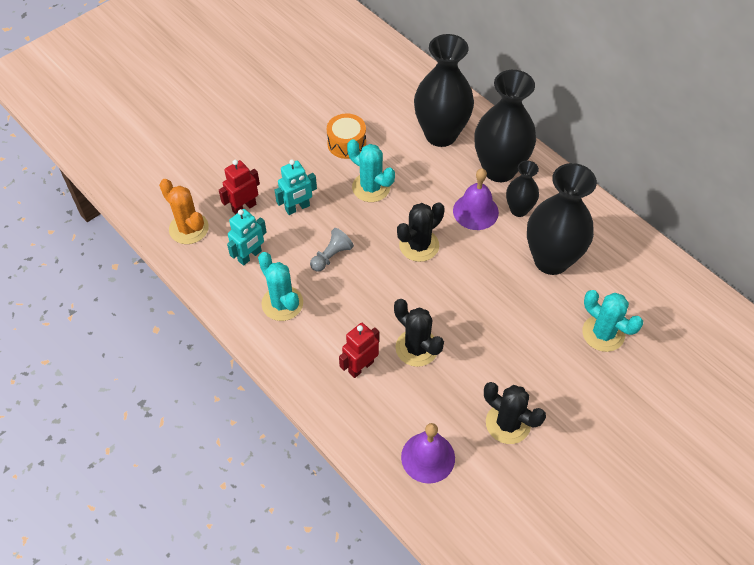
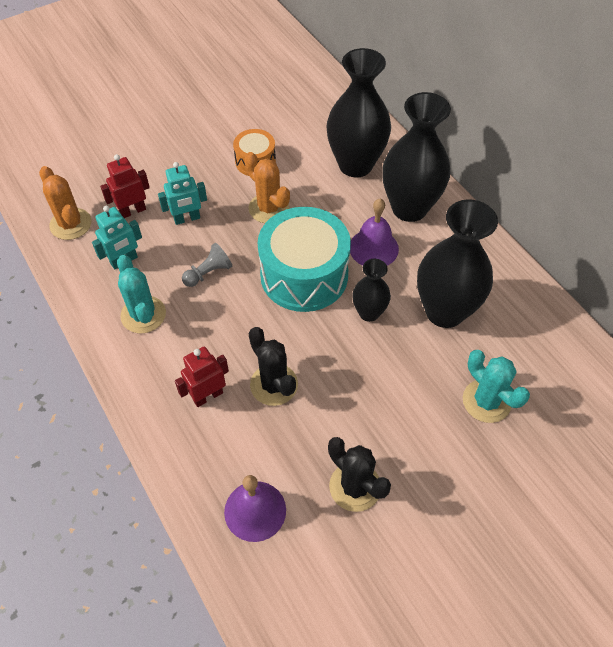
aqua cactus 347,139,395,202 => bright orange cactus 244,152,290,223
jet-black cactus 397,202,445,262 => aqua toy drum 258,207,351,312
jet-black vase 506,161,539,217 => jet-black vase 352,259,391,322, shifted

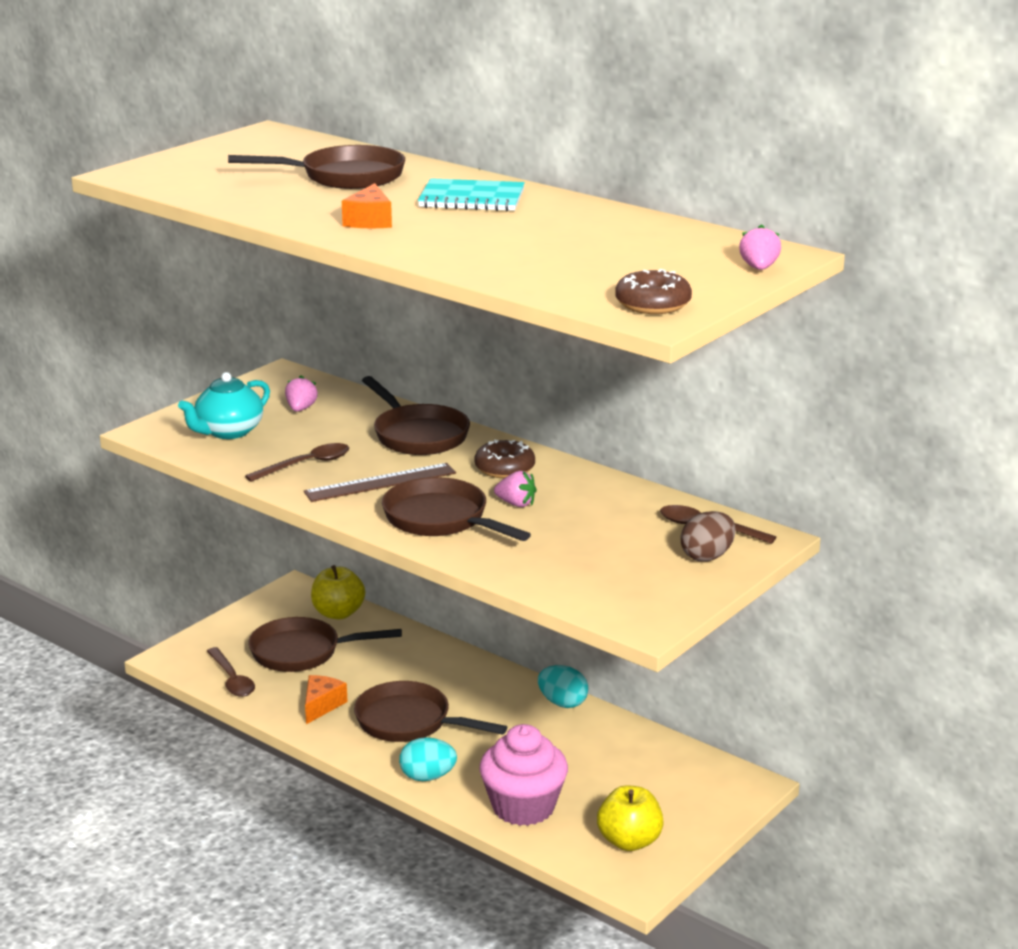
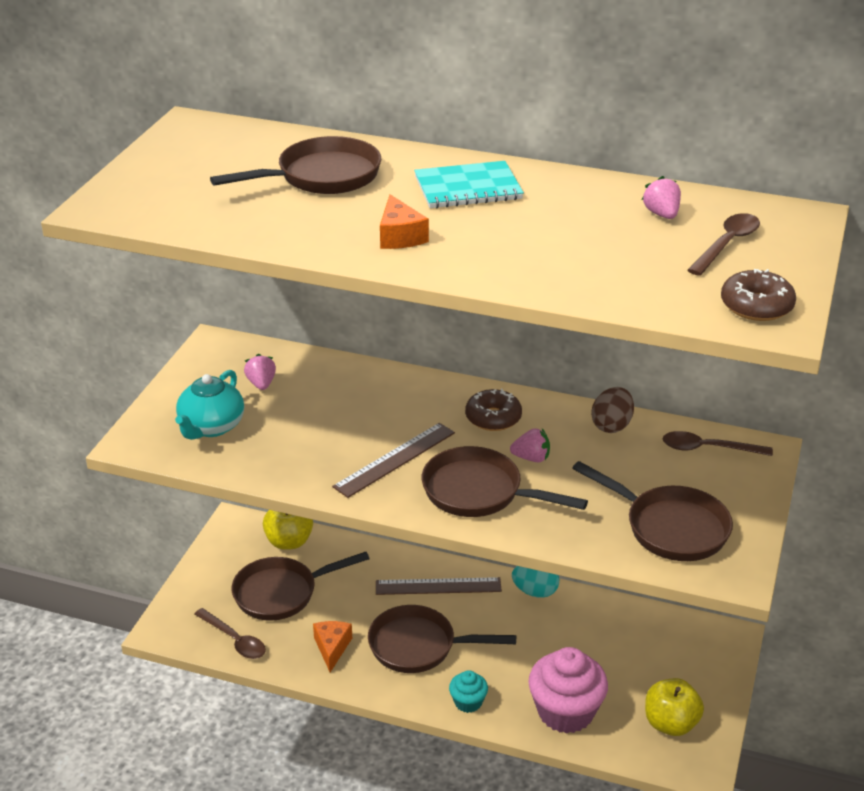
dark brown teaspoon 245,443,349,482 => dark brown teaspoon 688,213,760,276, shifted
dark brown frying pan 362,376,470,455 => dark brown frying pan 572,461,733,561, shifted
aqua egg 399,737,457,781 => aqua muffin 449,670,488,713
dark brown egg 680,511,736,562 => dark brown egg 591,387,634,433, shifted
rosy strawberry 739,224,781,270 => rosy strawberry 642,176,681,219, shifted
nothing => dark brown straightedge 376,577,502,595

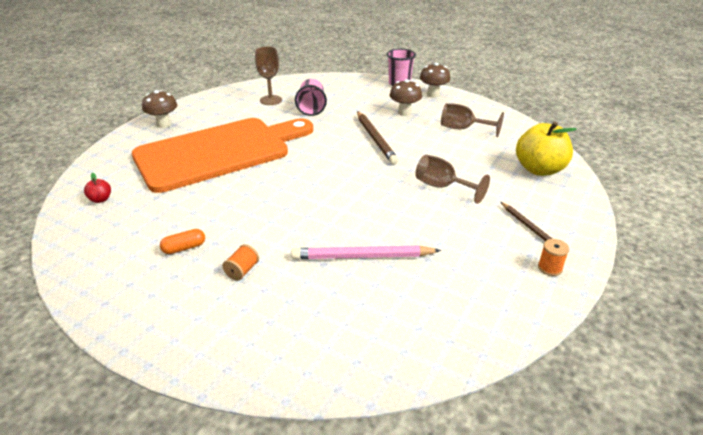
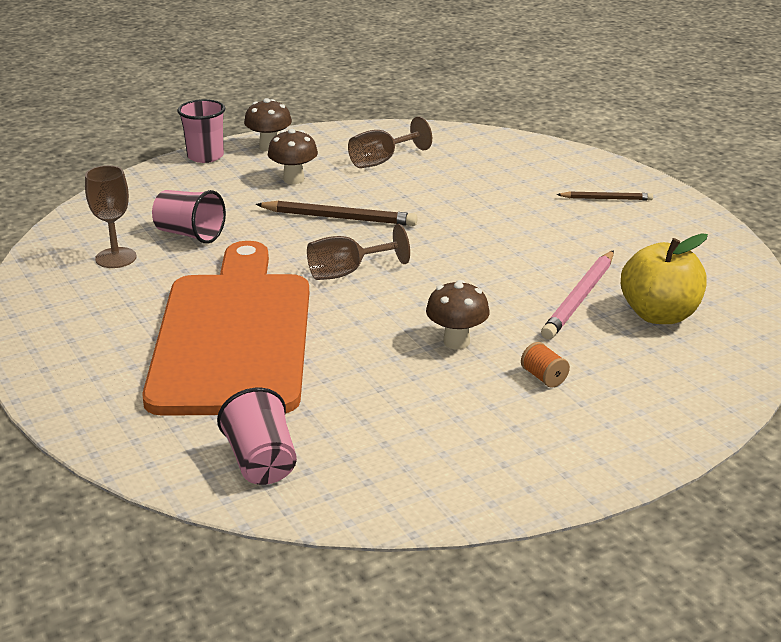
scarlet apple fruit 84,173,111,203 => rosy beaker 217,388,297,485
dark brown fungus 142,90,177,128 => dark brown fungus 426,280,490,349, shifted
bright orange pill shape 160,229,205,254 => nothing
dark brown chalice 415,155,490,204 => dark brown chalice 307,224,410,280, shifted
yellow apple fruit 516,121,577,176 => yellow apple fruit 621,233,708,324, shifted
bright orange reel of thread 538,239,569,276 => nothing

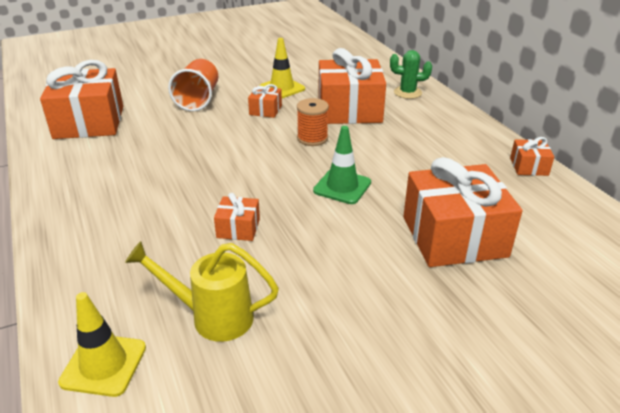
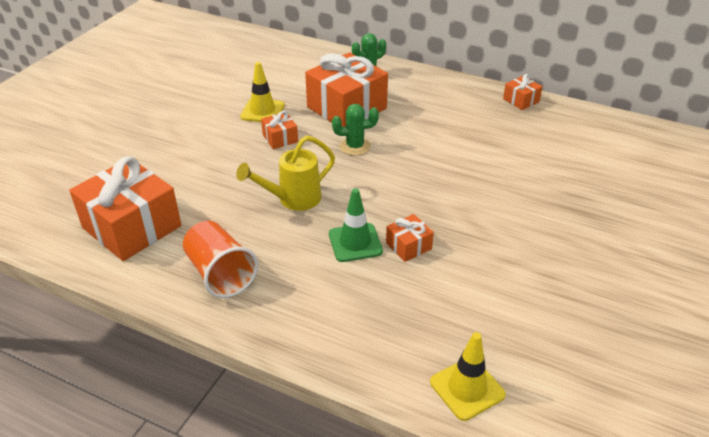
yellow watering can 125,241,279,342 => yellow watering can 236,135,335,211, shifted
bright orange beaker 168,59,218,111 => bright orange beaker 183,221,258,298, shifted
bright orange reel of thread 297,98,329,146 => emerald cactus 332,104,379,156
emerald traffic cone 313,126,371,204 => emerald traffic cone 329,188,383,262, shifted
bright orange gift 403,157,523,267 => nothing

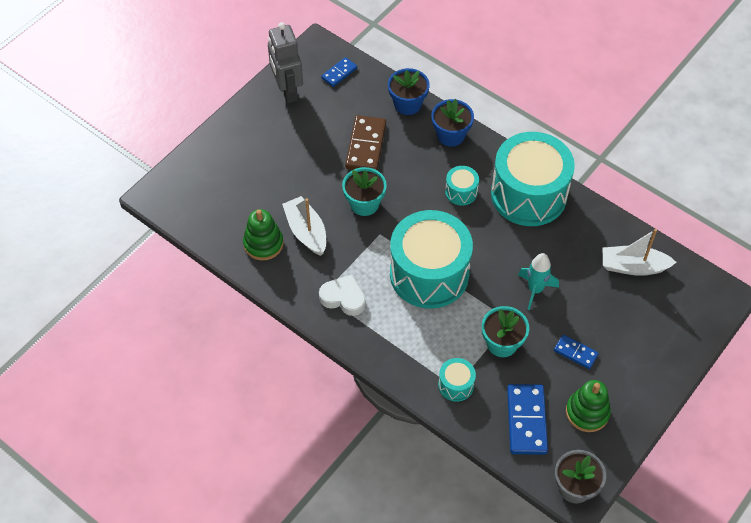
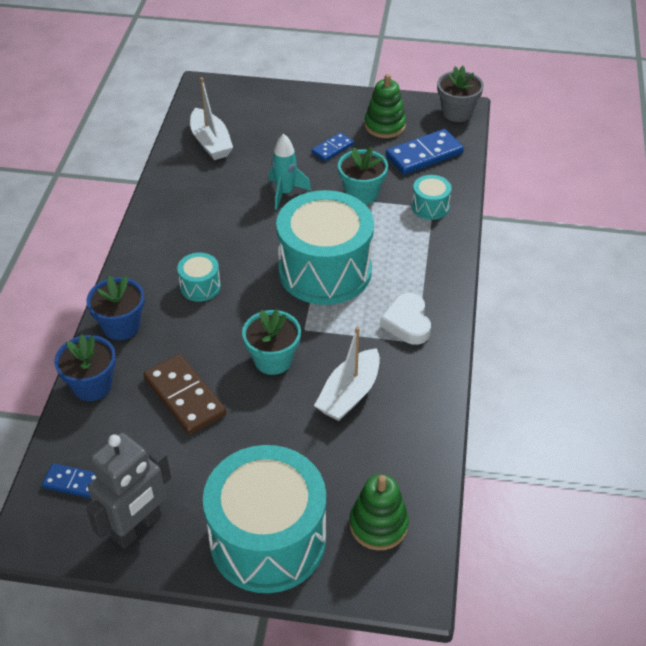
emerald stacking rings 243,209,283,260 => emerald stacking rings 349,474,409,550, shifted
dark brown domino 345,115,386,170 => dark brown domino 143,354,226,435, 75 degrees clockwise
aqua toy drum 491,132,575,226 => aqua toy drum 203,445,326,593, shifted
cobalt domino 554,335,599,369 => cobalt domino 311,132,354,161, 45 degrees clockwise

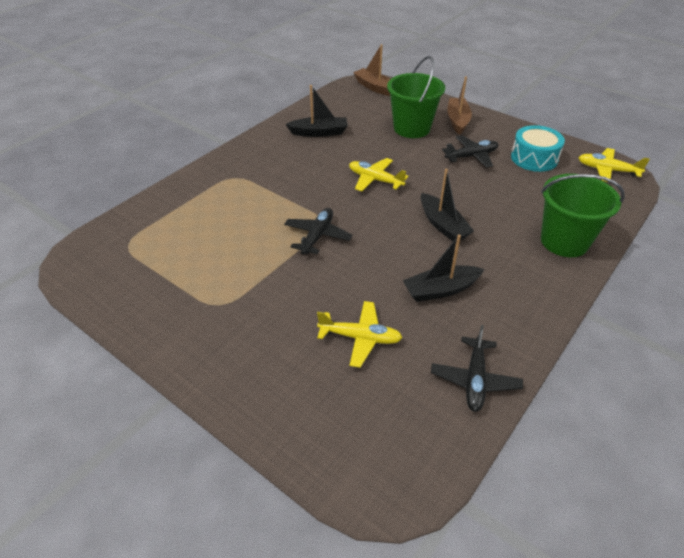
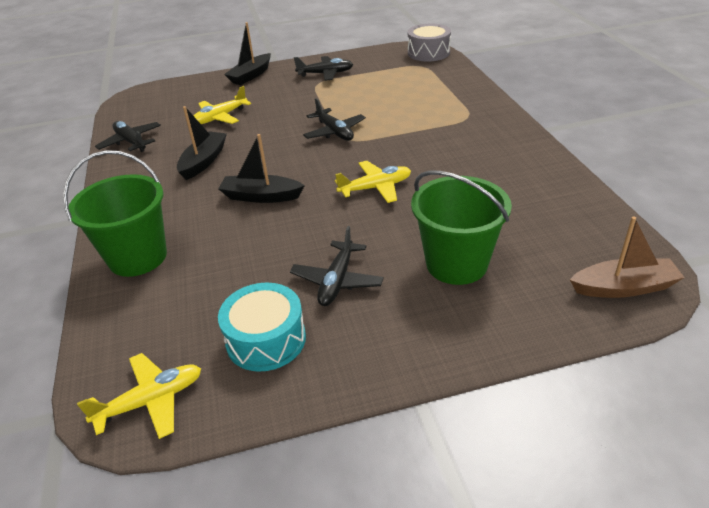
jet-black boat 285,85,348,137 => jet-black boat 224,22,271,85, shifted
dark brown boat 447,76,472,135 => nothing
nothing => jet-black plane 294,56,353,81
nothing => grey toy drum 408,24,451,62

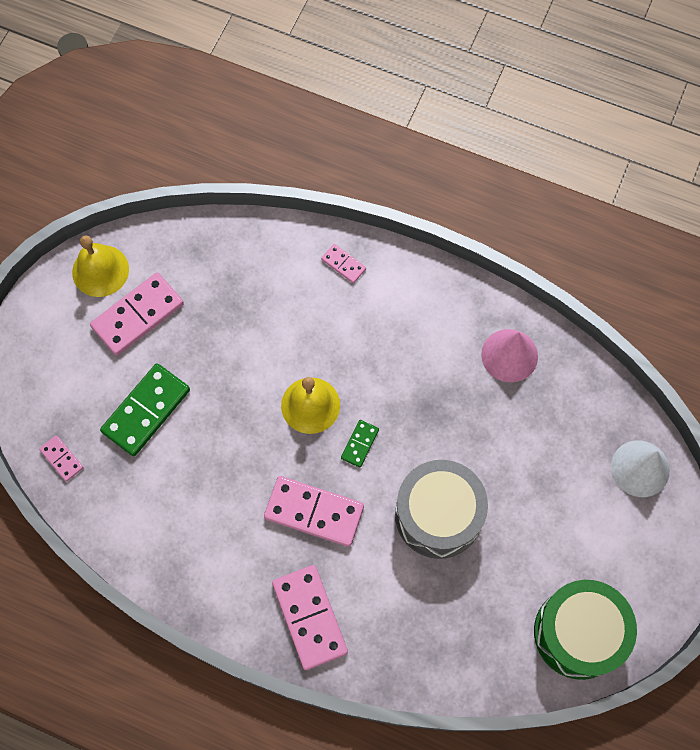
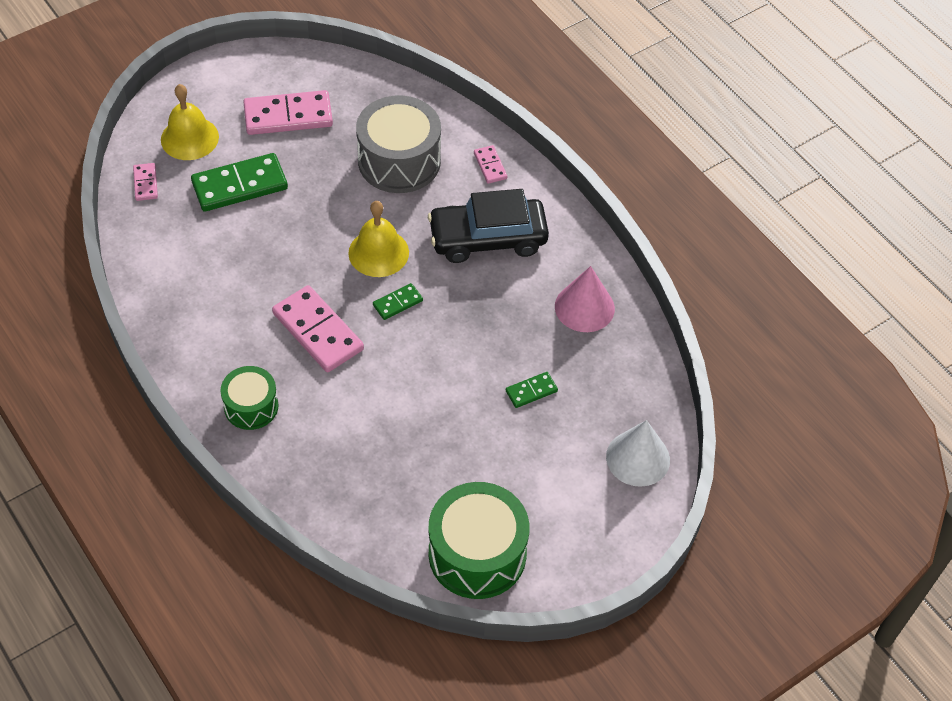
yellow bell 72,235,129,297 => yellow bell 161,84,219,160, shifted
rosy domino 272,565,348,670 => emerald toy drum 220,366,279,430
grey toy drum 395,460,488,559 => grey toy drum 356,95,441,193, shifted
nothing => jet-black toy car 428,189,549,263
nothing => emerald domino 506,372,558,408

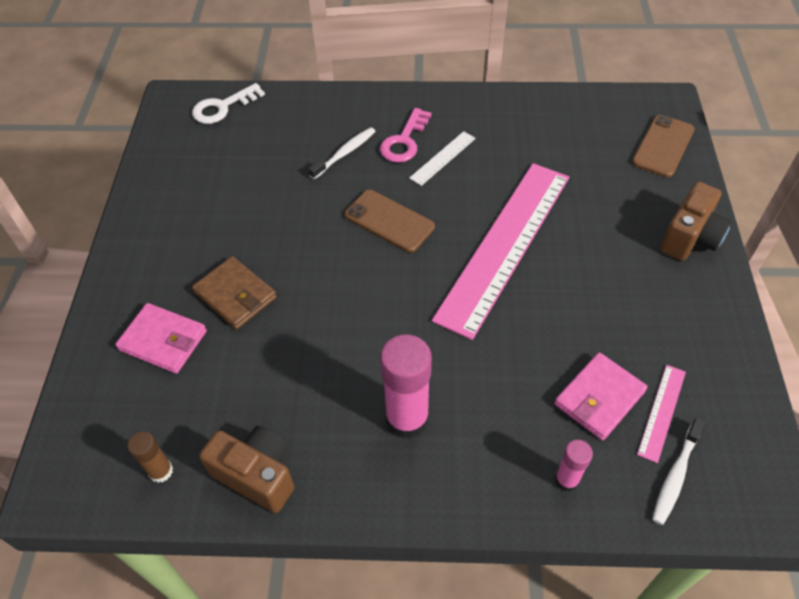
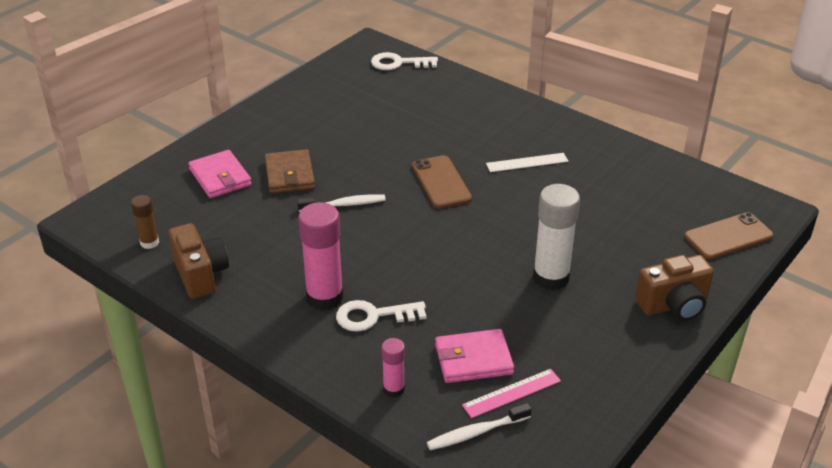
snow-white toothbrush 308,127,376,179 => snow-white toothbrush 297,194,386,212, shifted
rosy latchkey 380,108,432,163 => nothing
rosy straightedge 432,163,569,340 => nothing
nothing => snow-white latchkey 336,300,426,332
nothing => snow-white glue 533,184,580,290

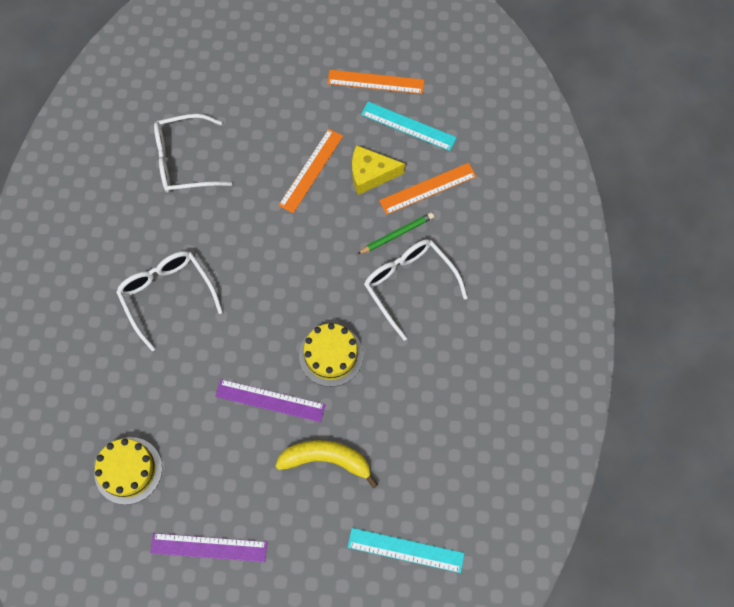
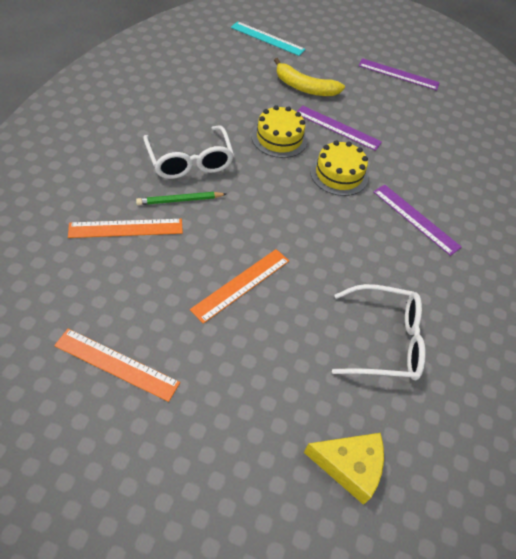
yellow layer cake 94,437,162,505 => yellow layer cake 310,140,368,196, shifted
snow-white spectacles 116,251,223,351 => purple straightedge 373,184,462,256
yellow piece of cheese 352,145,405,195 => yellow piece of cheese 304,433,384,505, shifted
aqua straightedge 361,102,457,151 => nothing

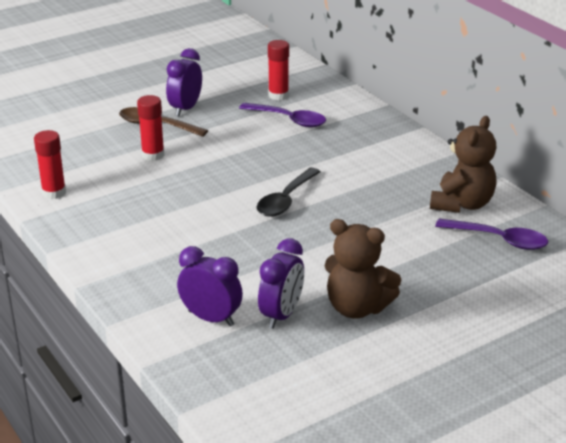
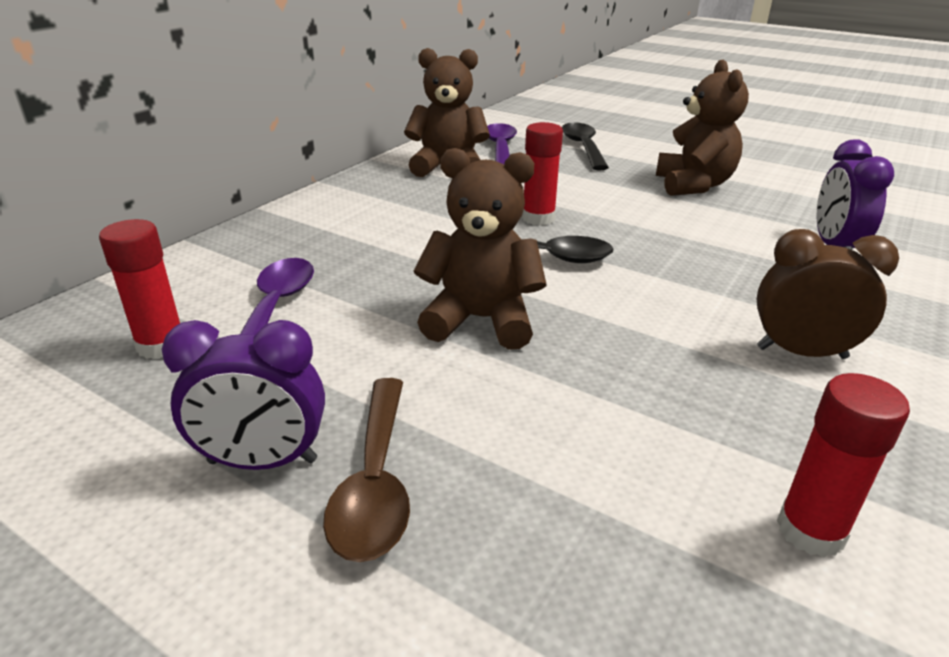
scarlet glue 137,95,164,161 => scarlet glue 522,122,563,225, shifted
purple clock 258,238,304,329 => nothing
nothing => dark brown teddy bear 413,148,546,350
nothing => jet-black teaspoon 562,122,609,170
nothing => dark brown clock 757,229,899,359

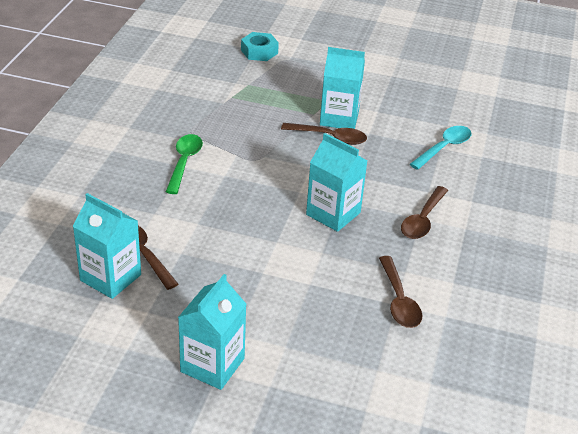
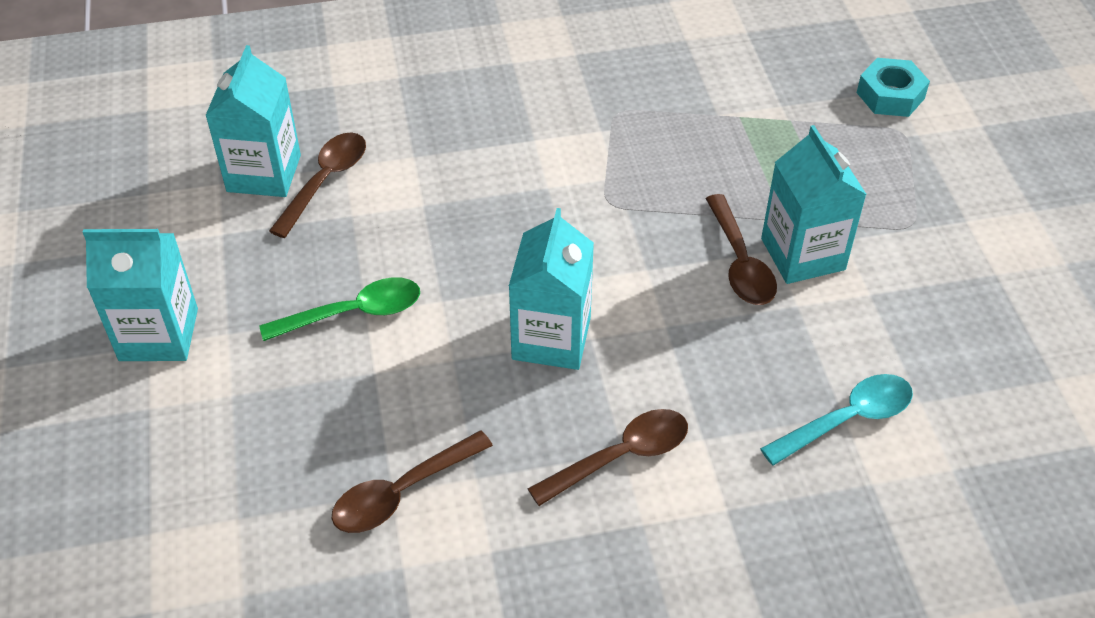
emerald teaspoon 166,134,203,194 => emerald teaspoon 259,277,420,341, shifted
dark brown teaspoon 401,186,448,239 => dark brown teaspoon 528,409,688,506, 150 degrees clockwise
aqua teaspoon 410,126,471,170 => aqua teaspoon 760,374,913,466, 45 degrees counterclockwise

